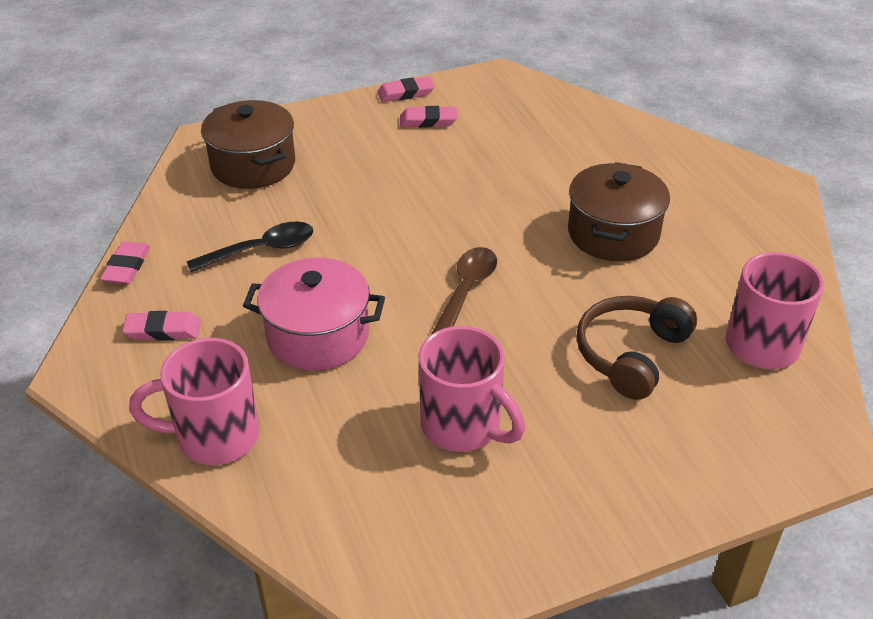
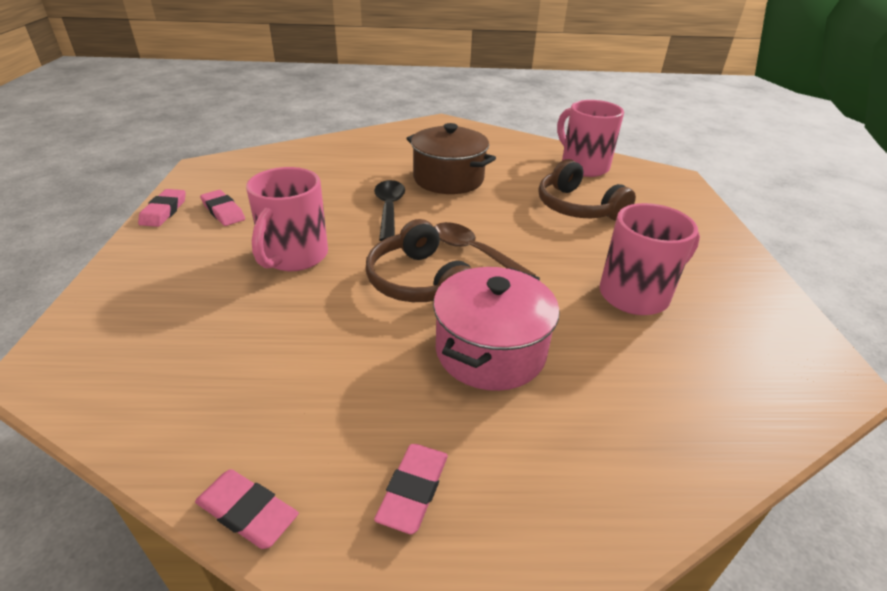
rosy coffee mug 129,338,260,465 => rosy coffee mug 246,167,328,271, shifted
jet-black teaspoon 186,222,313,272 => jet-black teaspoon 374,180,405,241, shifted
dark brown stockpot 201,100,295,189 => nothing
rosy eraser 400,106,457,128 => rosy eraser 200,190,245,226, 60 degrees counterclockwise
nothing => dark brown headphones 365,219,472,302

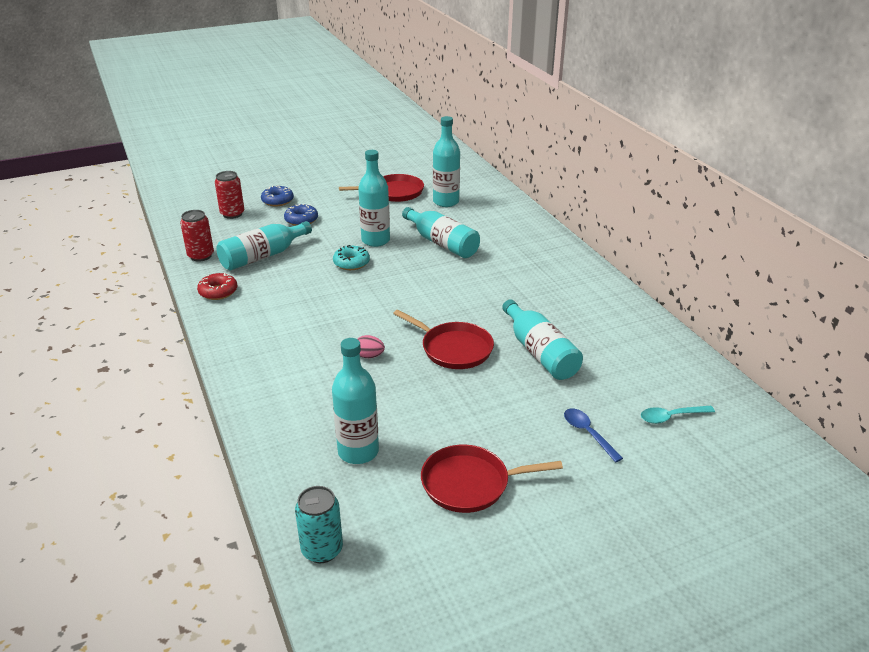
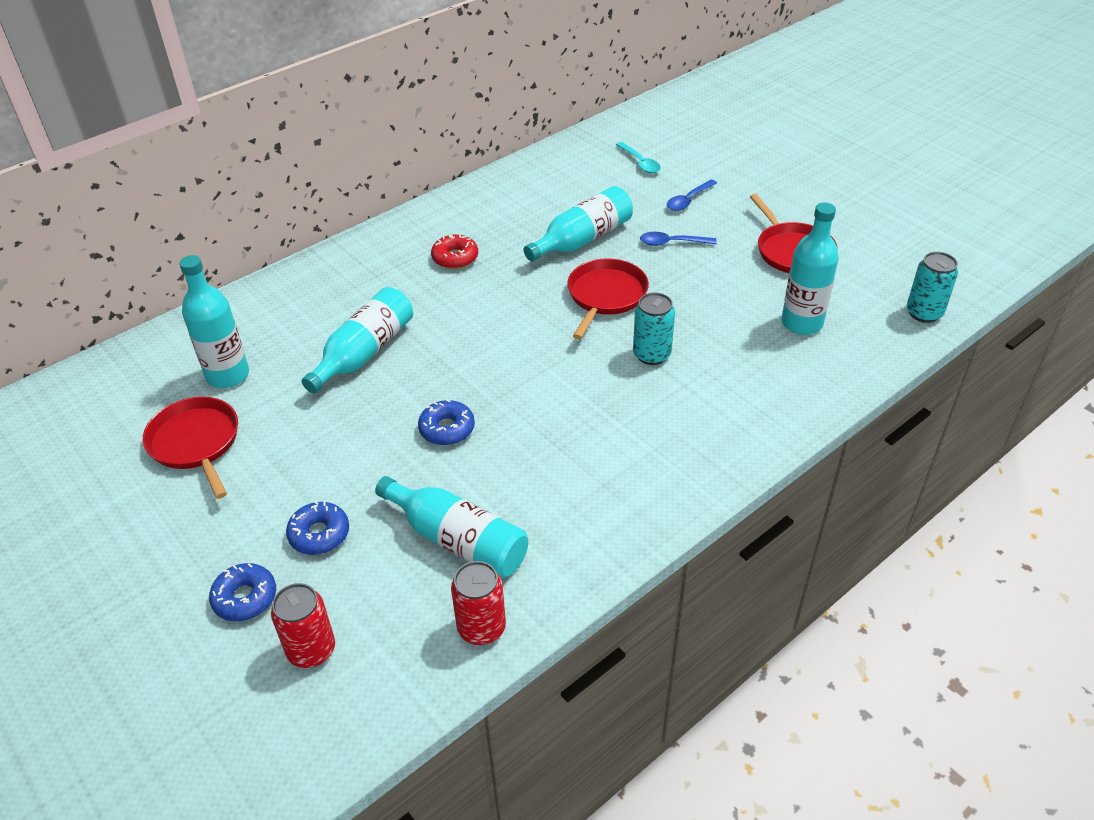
scarlet glazed donut 197,273,237,300 => scarlet glazed donut 431,234,478,269, shifted
aqua glazed donut 333,245,370,270 => cobalt glazed donut 418,399,475,445
aqua flask 358,150,390,247 => nothing
rosy egg 358,335,385,358 => aqua tin 633,293,675,365
nothing => cobalt teaspoon 640,232,717,246

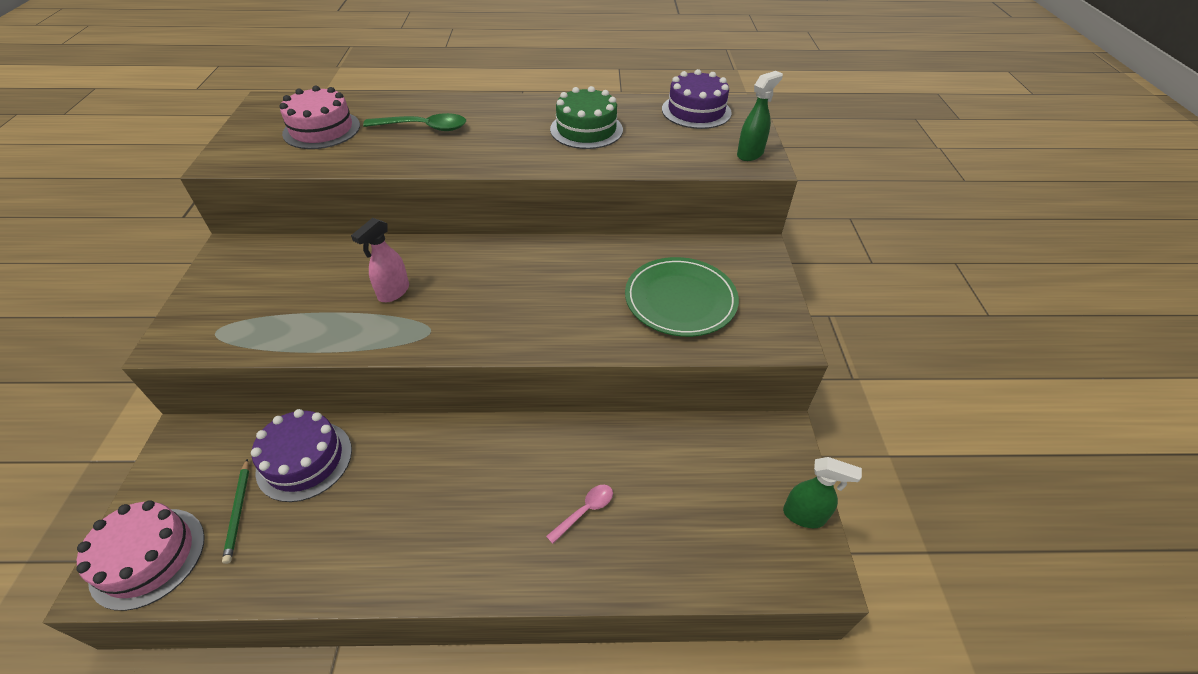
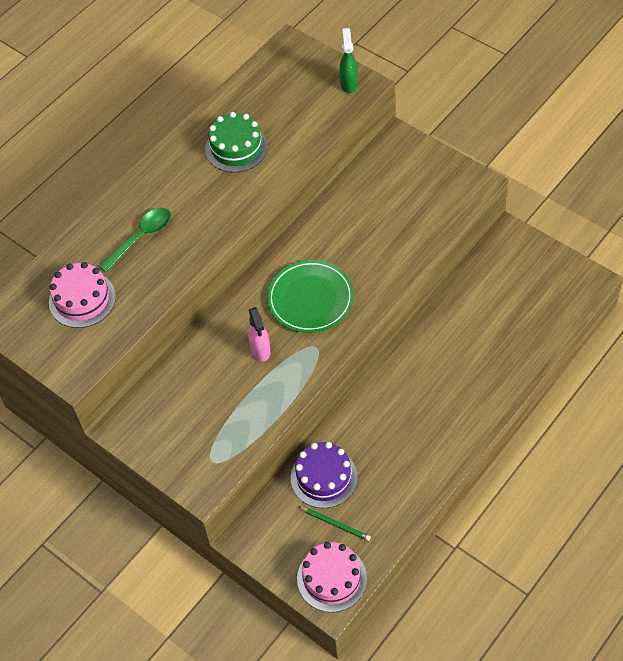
rosy teaspoon 546,485,613,544 => nothing
emerald plate 625,257,739,337 => emerald plate 267,260,354,333, shifted
purple layer cake 662,69,732,129 => nothing
emerald spray bottle 783,457,862,528 => nothing

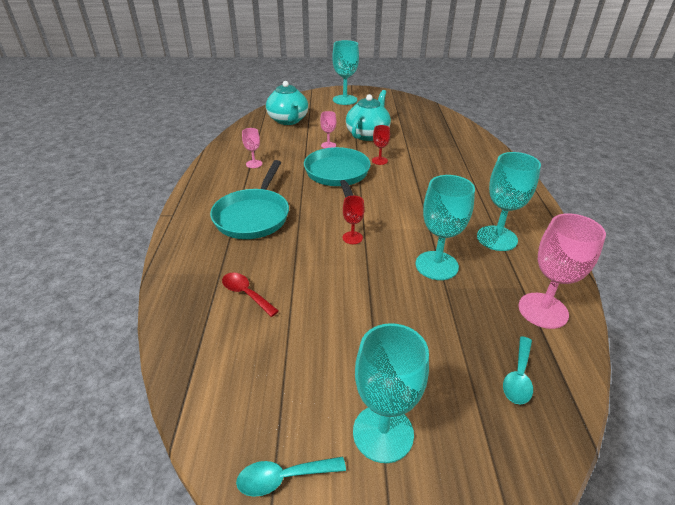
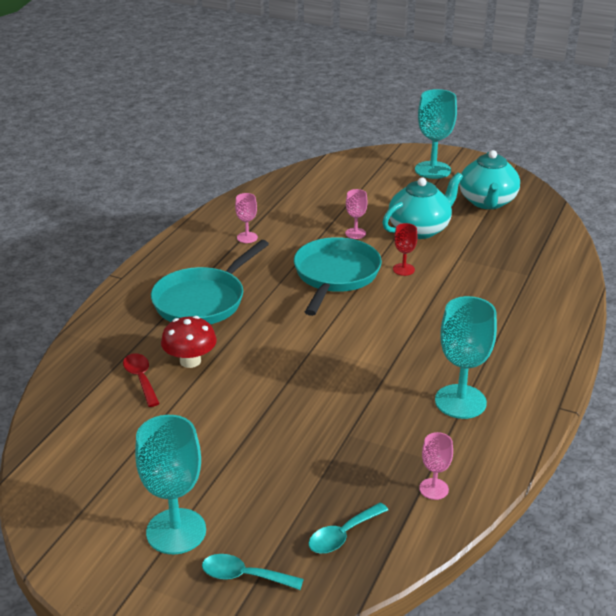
aqua teaspoon 236,456,346,497 => aqua teaspoon 202,554,304,590, shifted
aqua tea pot 266,81,308,125 => aqua tea pot 459,150,520,209, shifted
scarlet chalice 343,196,364,244 => nothing
aqua chalice 416,175,475,280 => nothing
rosy chalice 518,213,606,329 => rosy chalice 419,432,453,500, x0.51
nothing => scarlet fungus 161,316,217,368

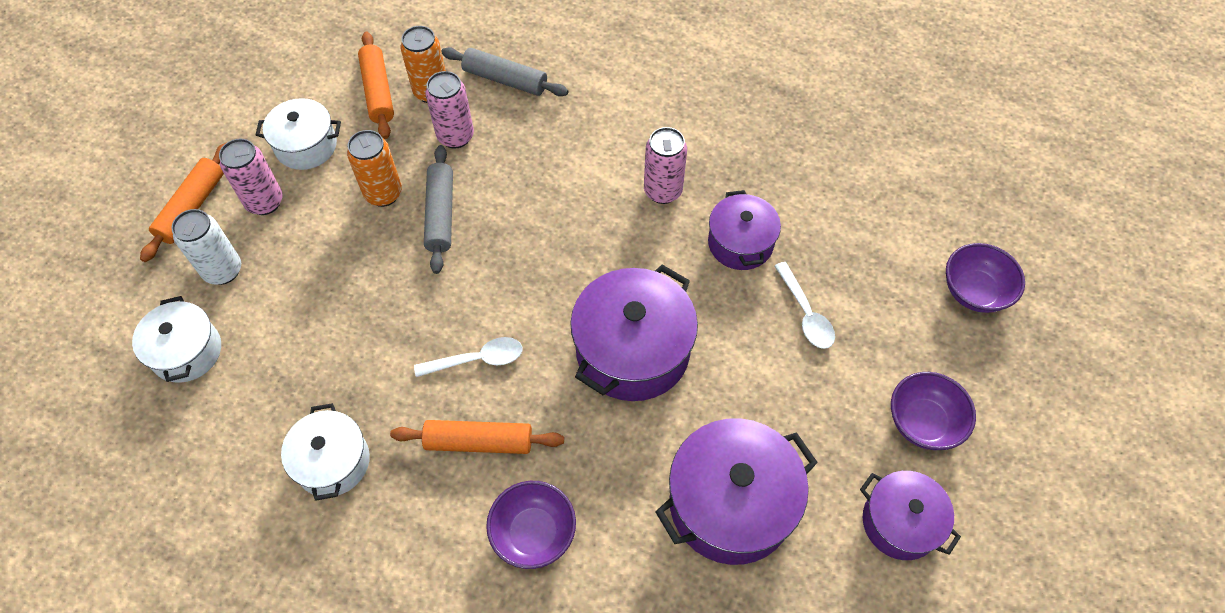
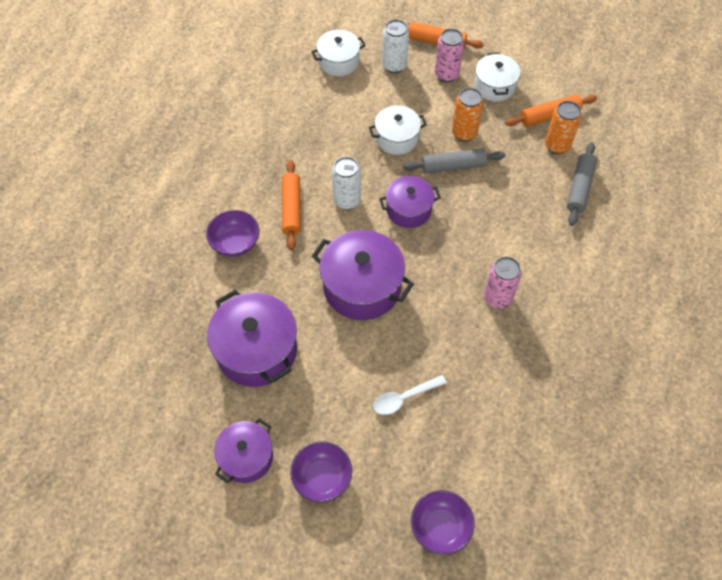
snow-white stockpot 281,403,370,501 => snow-white stockpot 369,105,427,155, shifted
snow-white teaspoon 414,337,523,377 => snow-white tin 332,157,361,210
rosy tin 425,71,474,148 => nothing
purple stockpot 708,190,781,270 => purple stockpot 379,176,441,228, shifted

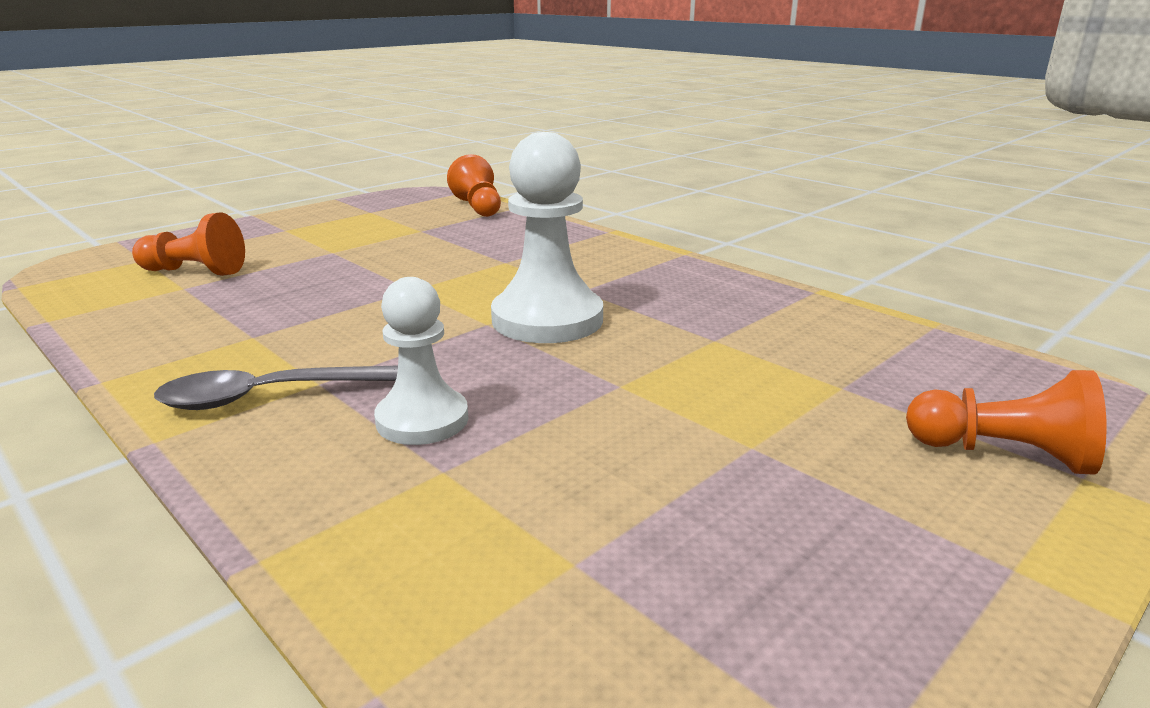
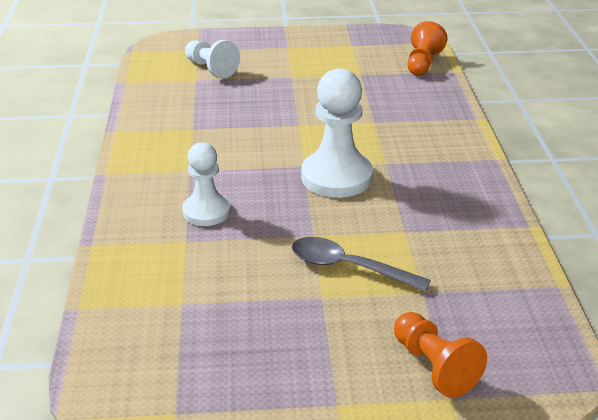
bright orange pawn 132,212,245,276 => snow-white pawn 185,40,240,78
grey teaspoon 154,365,398,410 => grey teaspoon 292,237,431,292, shifted

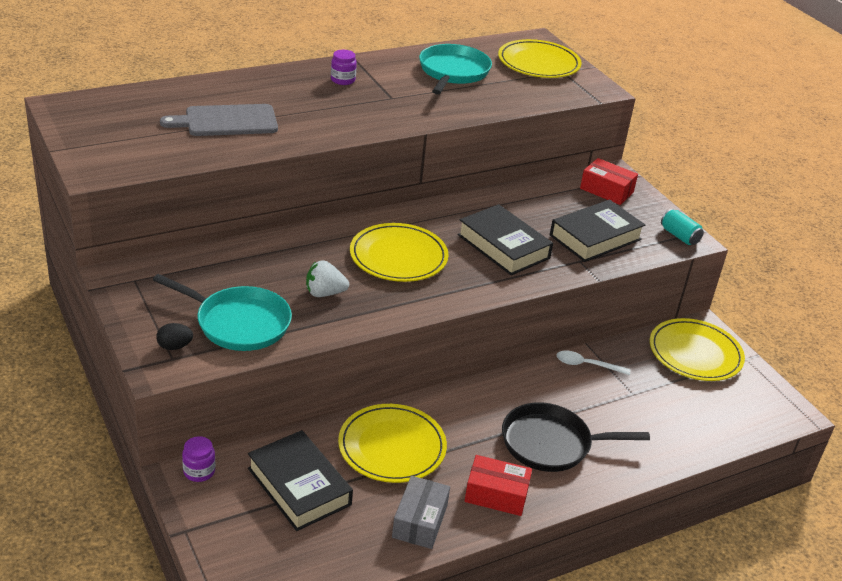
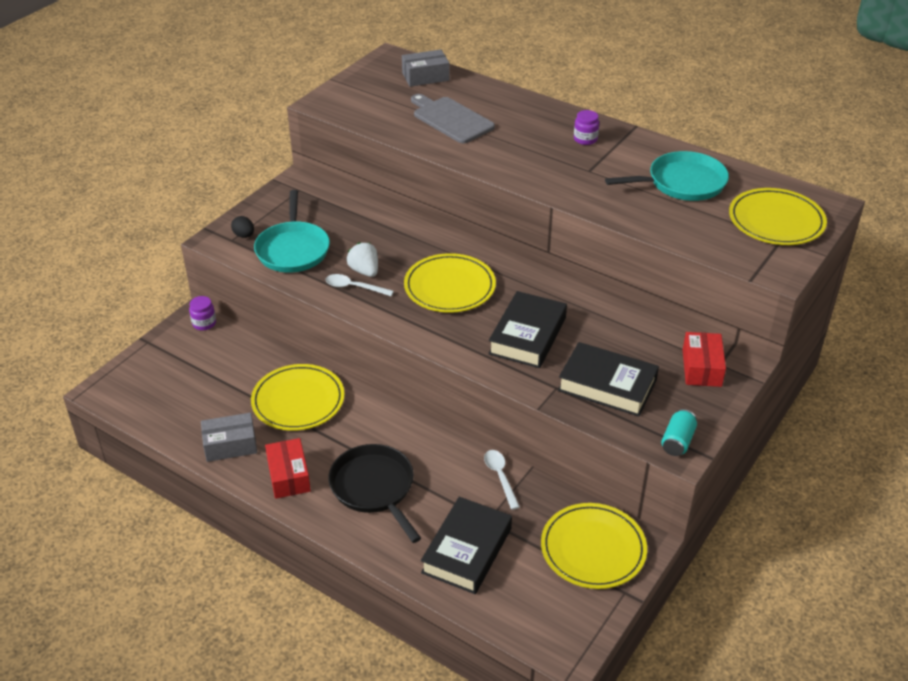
jet-black hardcover 248,430,353,531 => jet-black hardcover 421,497,512,594, shifted
nothing => snow-white teaspoon 325,274,394,296
nothing => grey package 402,49,450,87

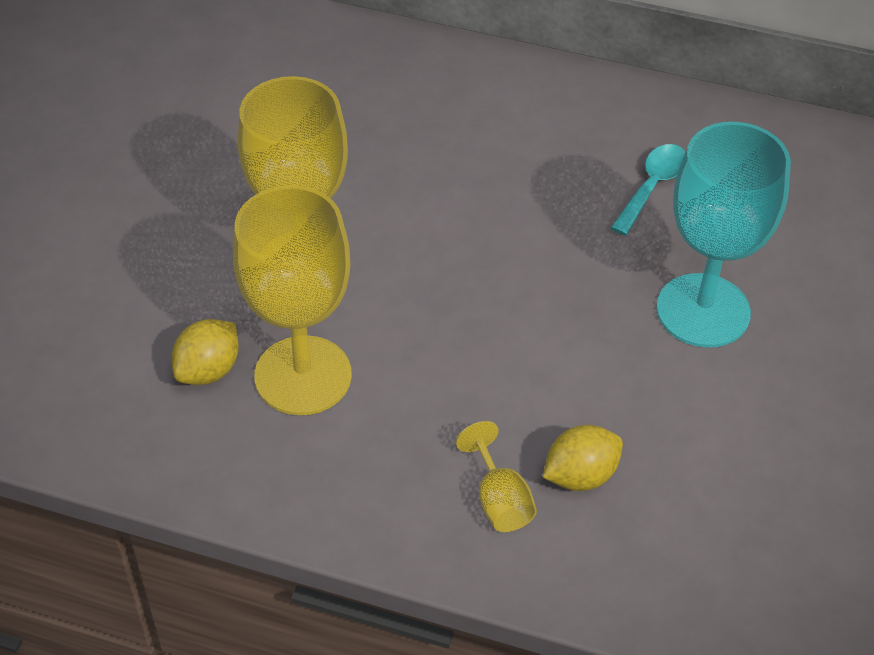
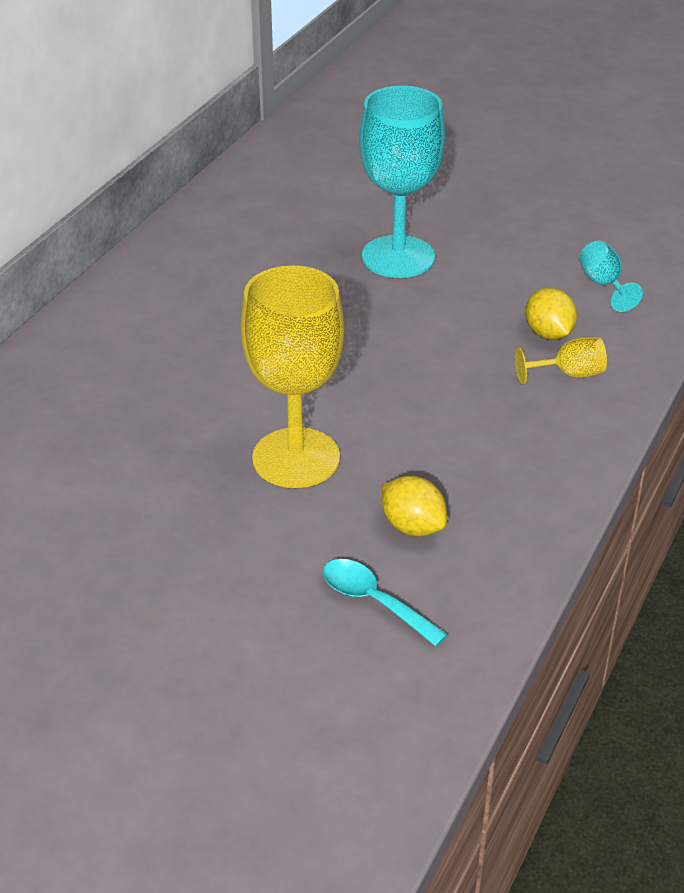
yellow chalice 233,185,352,415 => nothing
aqua teaspoon 611,144,685,235 => aqua teaspoon 323,559,448,646, shifted
nothing => aqua chalice 579,241,643,312

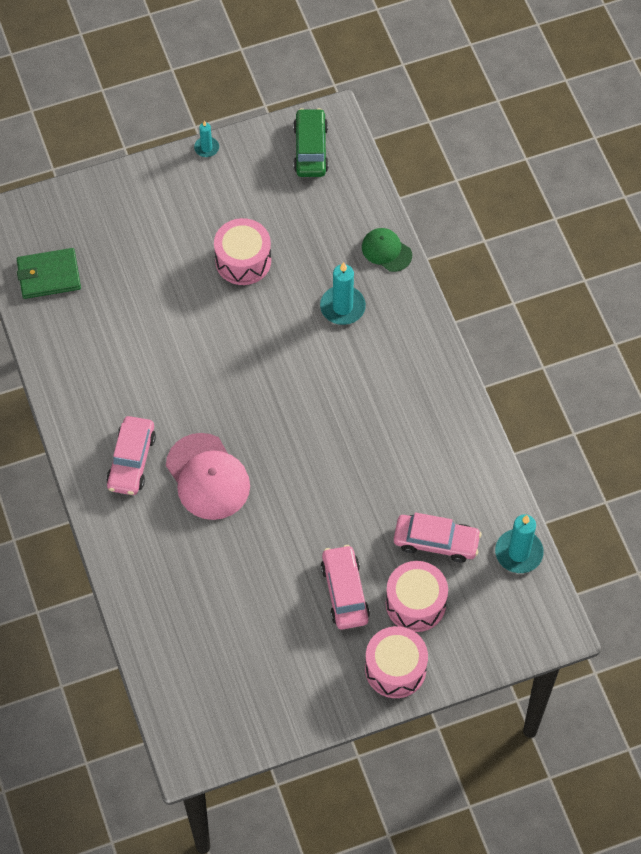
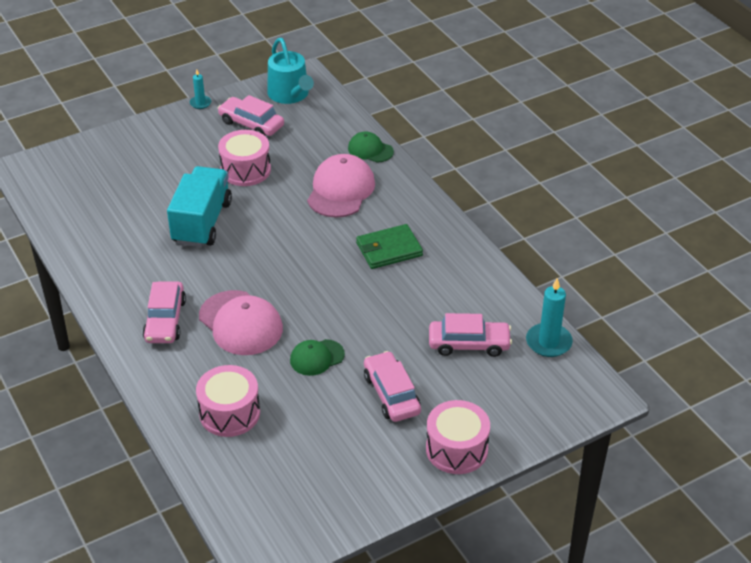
emerald card wallet 17,248,81,299 => emerald card wallet 356,224,423,269, shifted
emerald toy car 293,108,329,177 => aqua watering can 267,38,314,104
aqua candle 320,262,366,325 => rosy cap 307,154,375,218
rosy toy drum 386,561,448,632 => rosy toy drum 196,365,260,437, shifted
nothing => aqua truck 167,166,232,247
nothing => rosy toy car 218,95,284,136
nothing => emerald cap 290,339,345,376

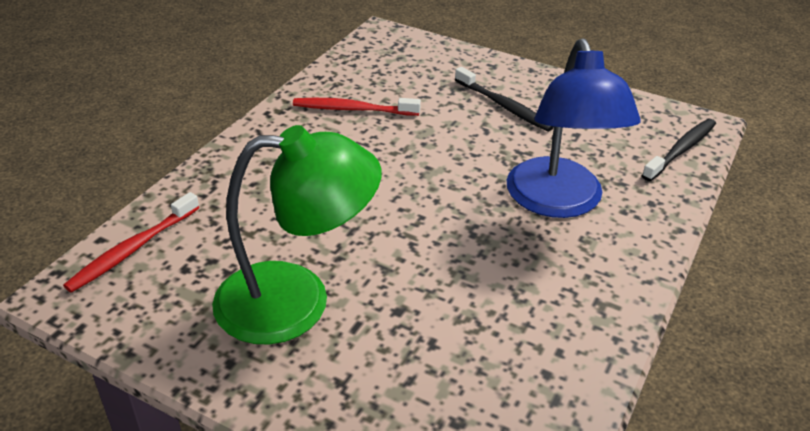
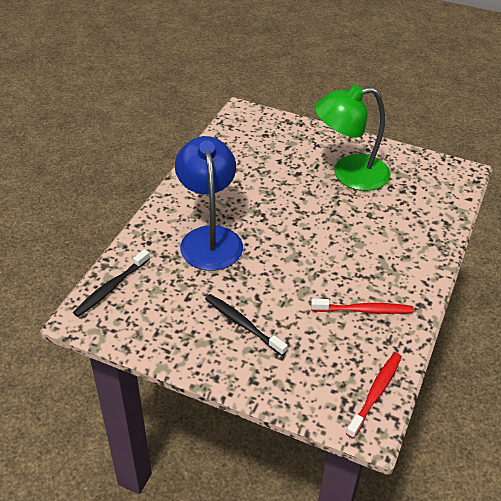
scarlet toothbrush 63,192,199,293 => scarlet toothbrush 346,353,402,439, shifted

